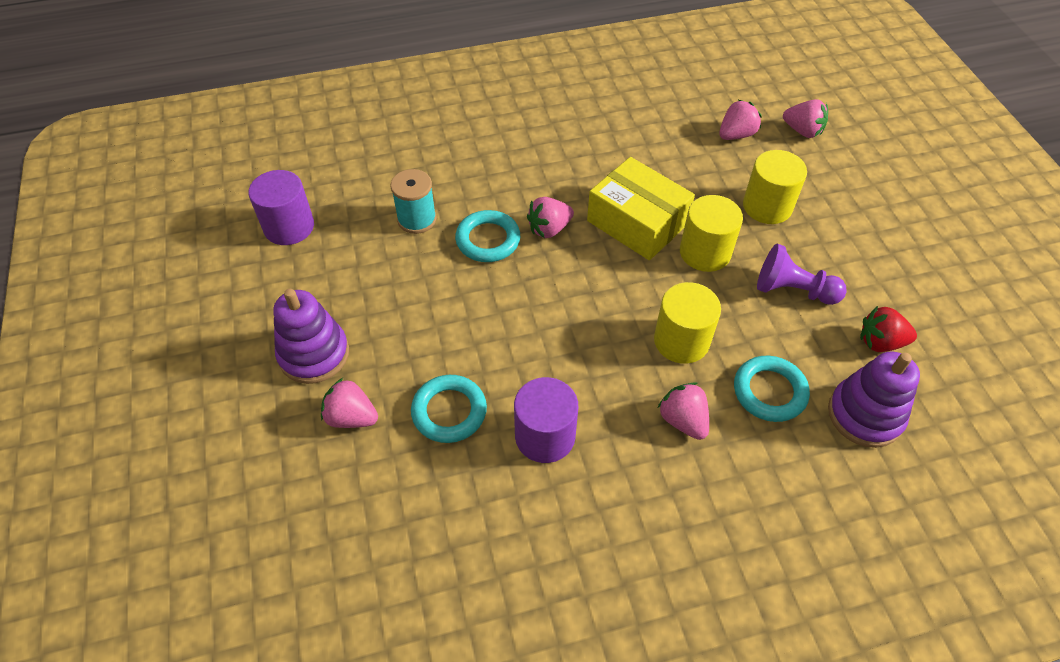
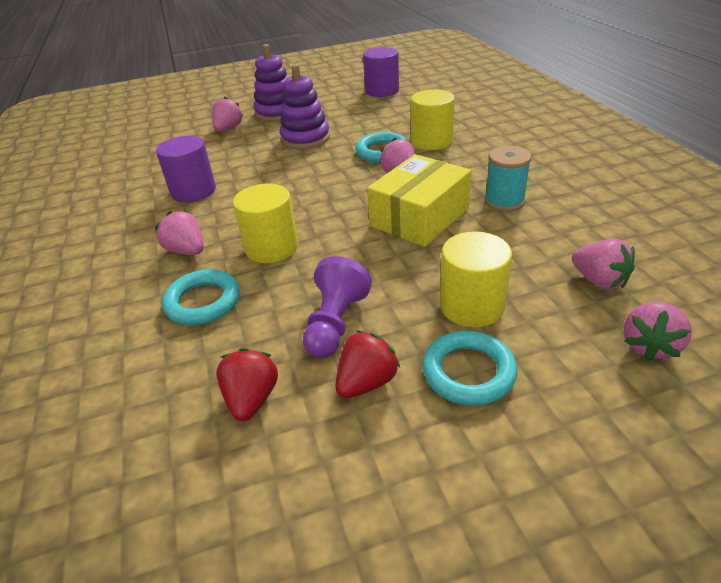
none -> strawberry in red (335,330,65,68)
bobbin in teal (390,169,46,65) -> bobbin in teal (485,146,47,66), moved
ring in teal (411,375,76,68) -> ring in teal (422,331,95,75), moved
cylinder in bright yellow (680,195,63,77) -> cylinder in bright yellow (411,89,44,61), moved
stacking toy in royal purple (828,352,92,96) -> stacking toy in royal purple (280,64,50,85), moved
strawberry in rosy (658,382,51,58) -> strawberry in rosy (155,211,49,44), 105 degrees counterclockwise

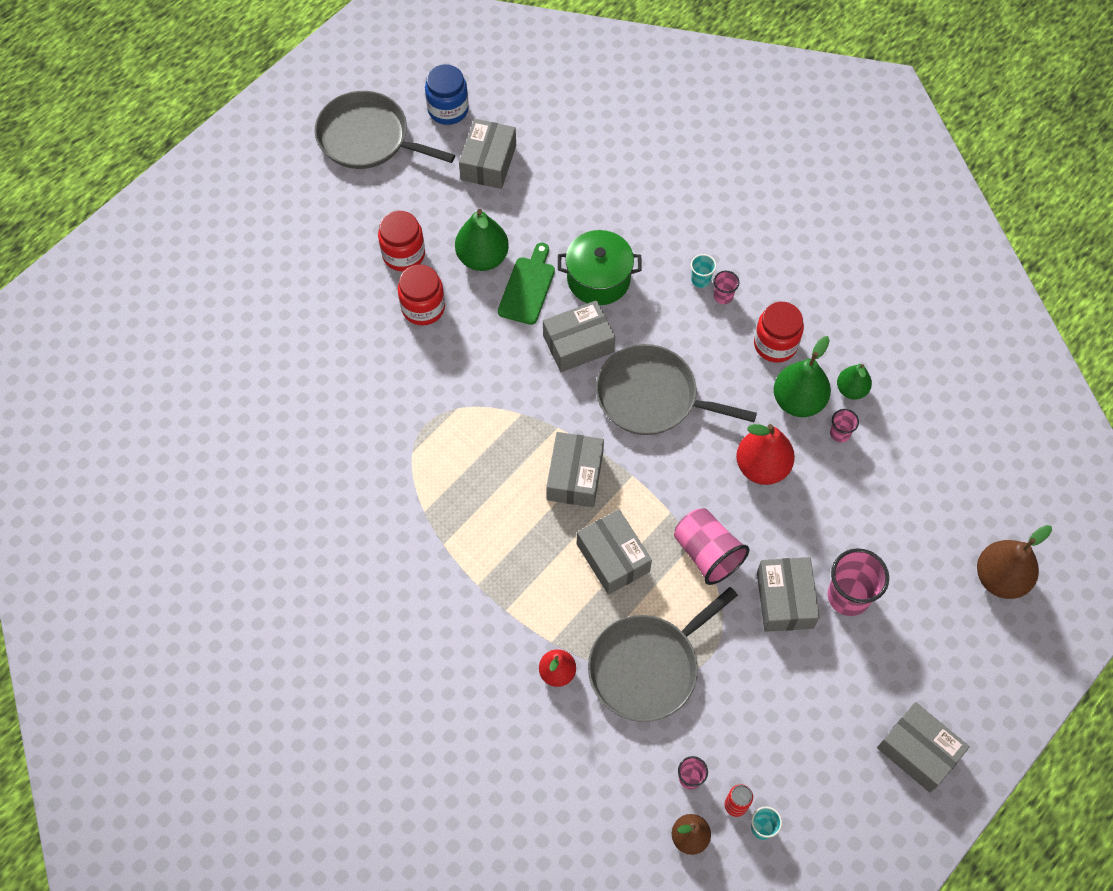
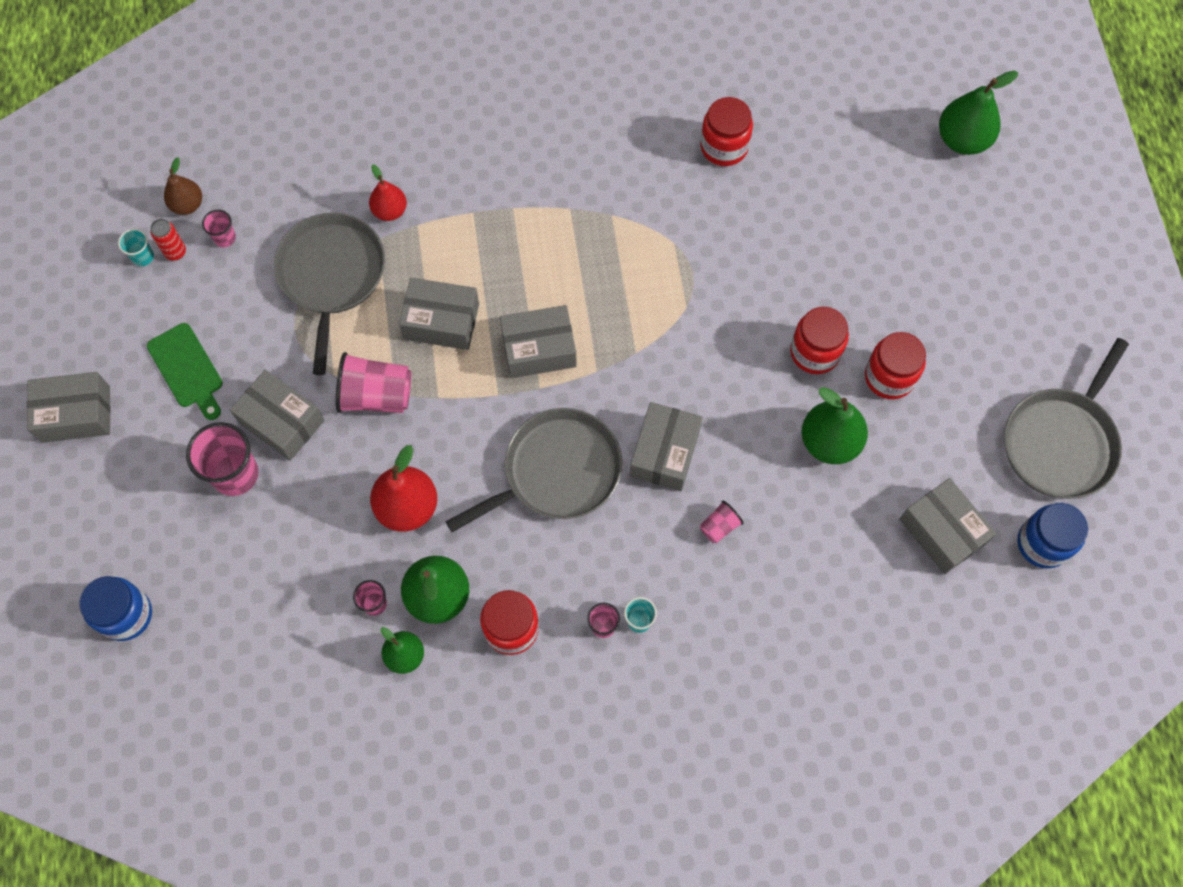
none -> jam jar in red (701,97,52,69)
none -> pear fruit in green (939,71,79,84)
cutting board in green (498,243,57,82) -> cutting board in green (147,323,76,97), moved
stockpot in green (558,230,84,75) -> cup in rosy (700,501,43,42)
pear fruit in russet (977,525,75,74) -> jam jar in blue (79,576,73,65)
pan in grey (315,91,140,78) -> pan in grey (1004,338,125,161), 150 degrees clockwise
parcel in grey (546,432,58,75) -> parcel in grey (500,305,77,73), 60 degrees counterclockwise

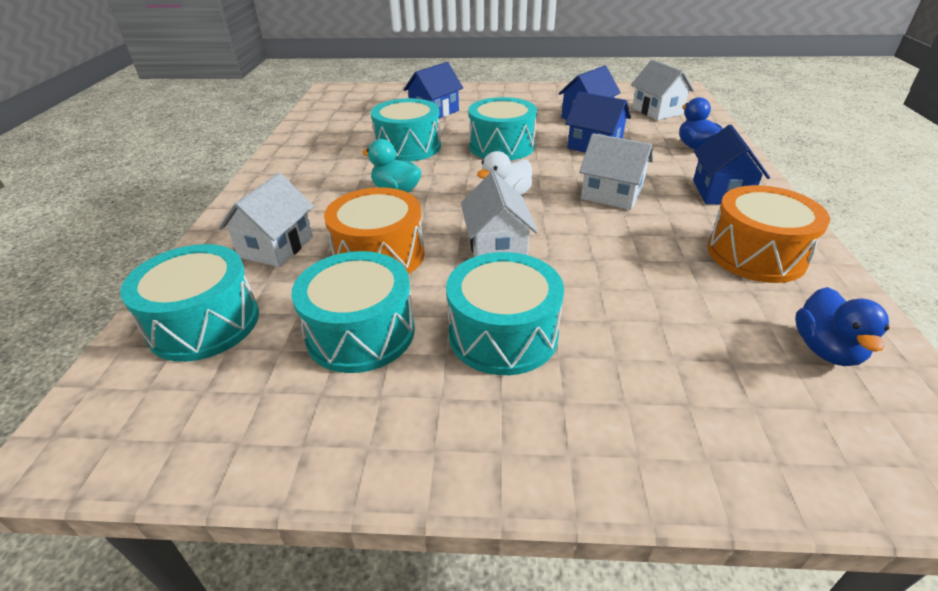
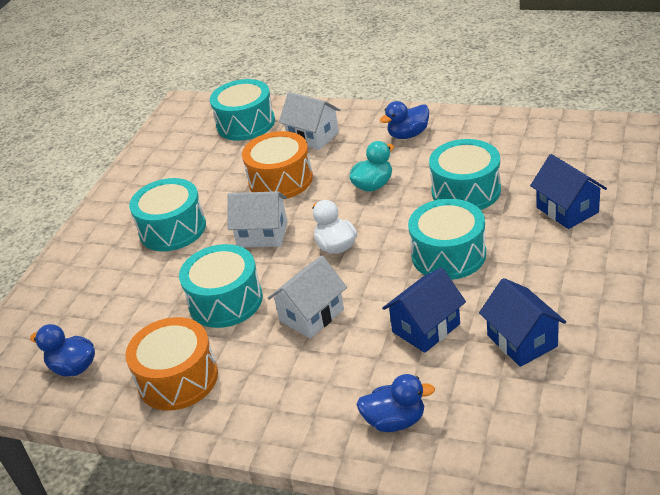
cottage in snow-white (631,60,63,60) -> none
cottage in blue (693,125,77,80) -> none
none -> duck in blue (380,101,49,38)
toy drum in teal (291,251,124,122) -> toy drum in teal (179,244,84,84), moved

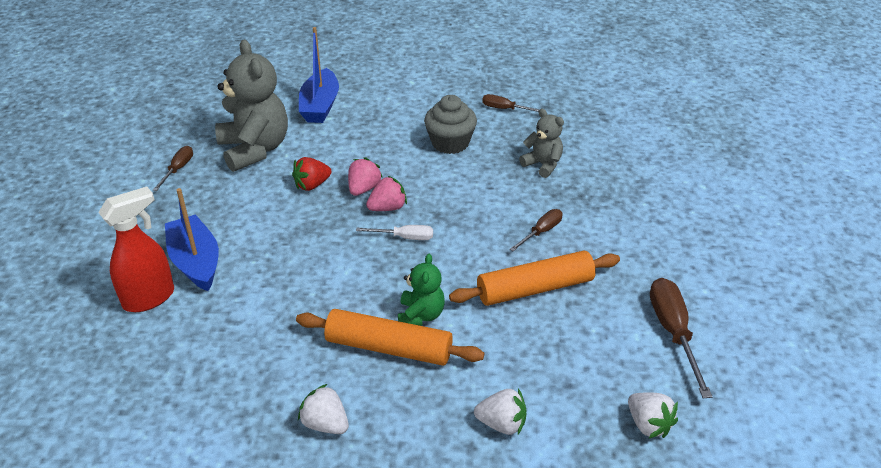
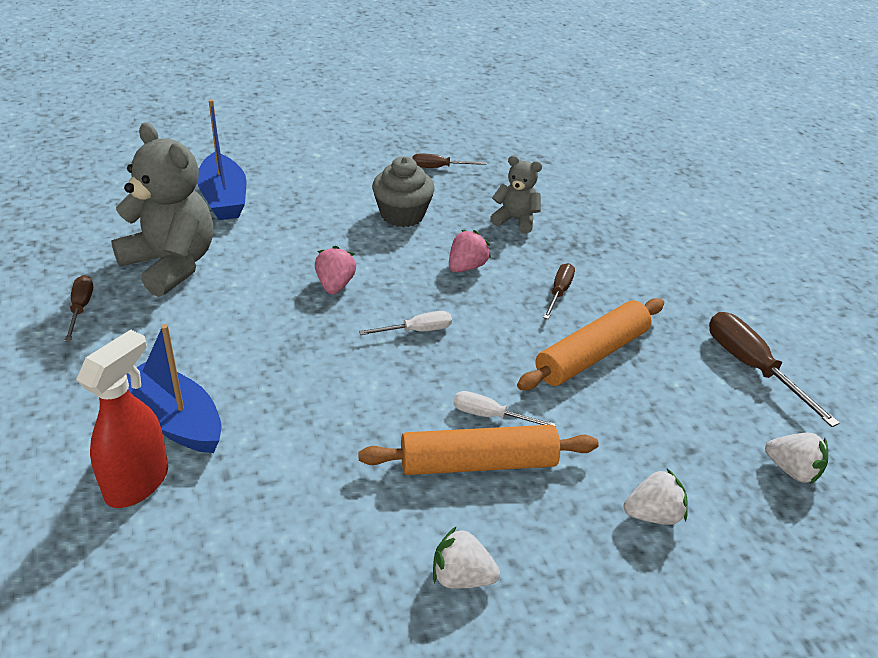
strawberry in red (292,157,40,34) -> none
strawberry in rosy (366,176,41,35) -> strawberry in rosy (449,230,42,43), moved
stuffed bear in green (398,254,47,72) -> hand screwdriver in snow-white (453,391,103,35)

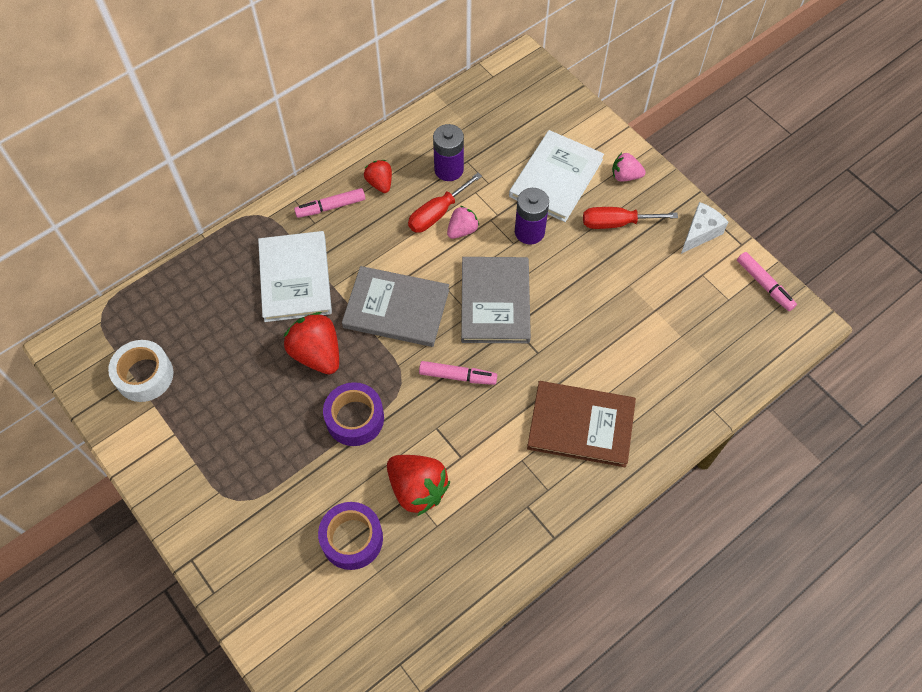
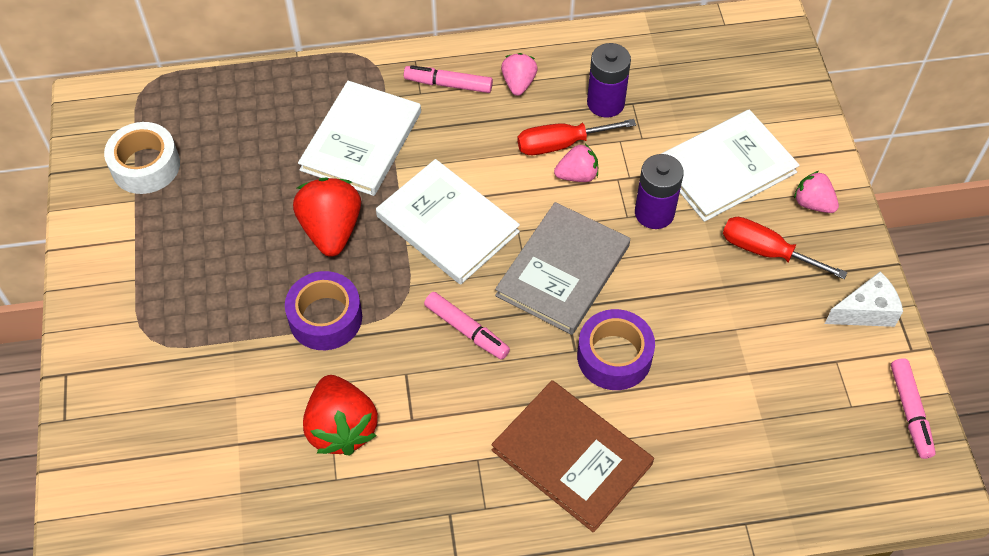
sticky tape in royal purple (318,502,65,68) -> sticky tape in royal purple (577,309,78,81), moved
hardback in grey (342,266,107,81) -> hardback in snow-white (376,159,144,126)
strawberry in red (364,160,28,33) -> strawberry in rosy (501,53,37,43)

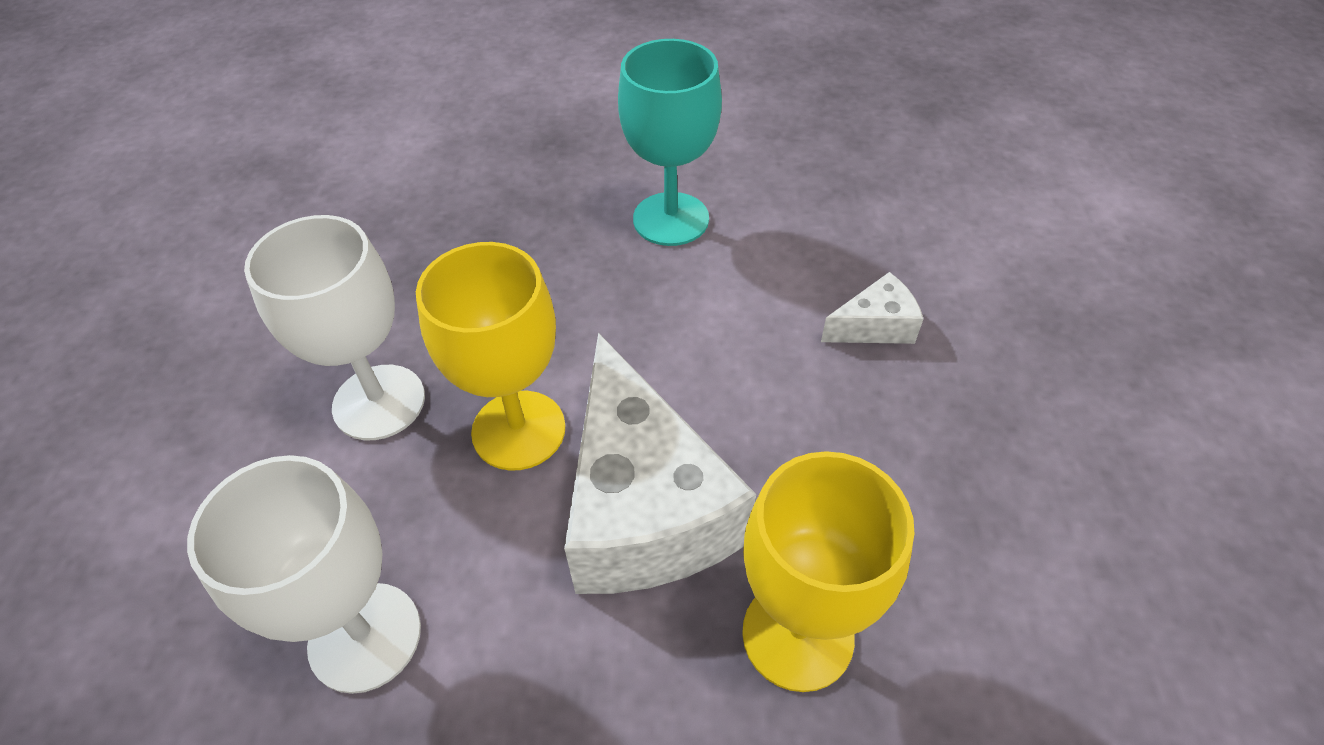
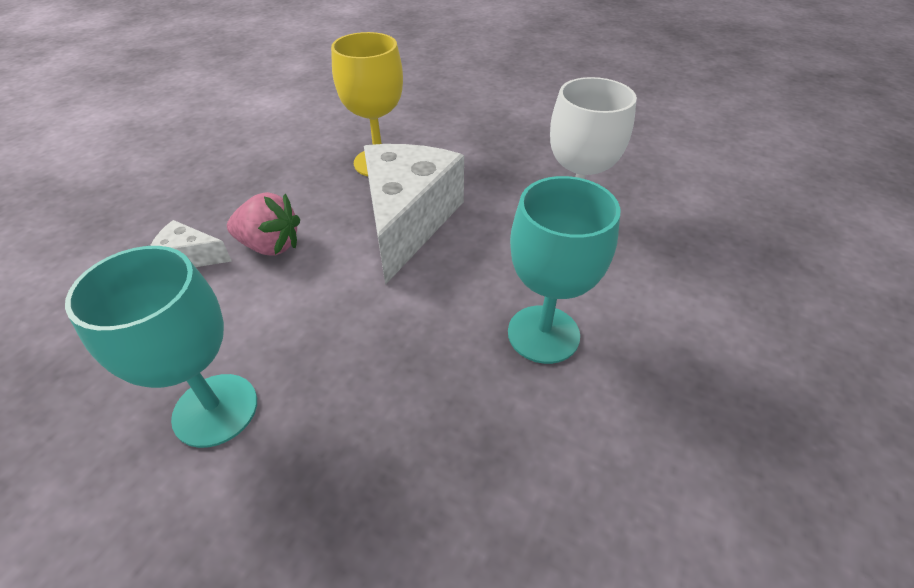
goblet in bright yellow (416,242,149,229) -> none
none -> strawberry in rosy (227,192,73,64)
goblet in snow-white (244,215,181,225) -> goblet in teal (508,176,112,188)

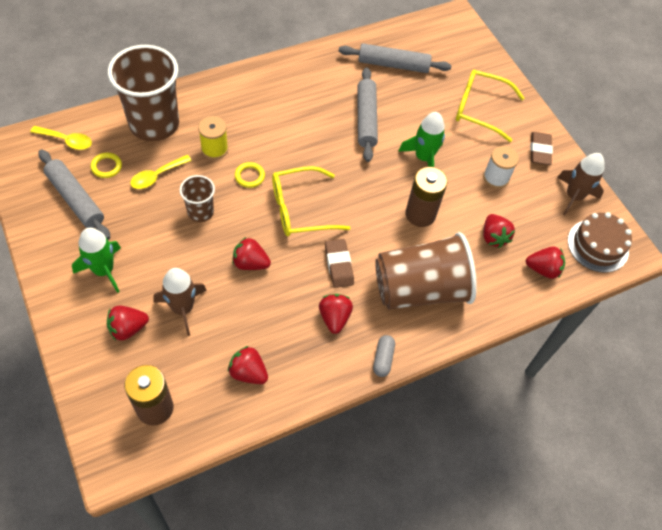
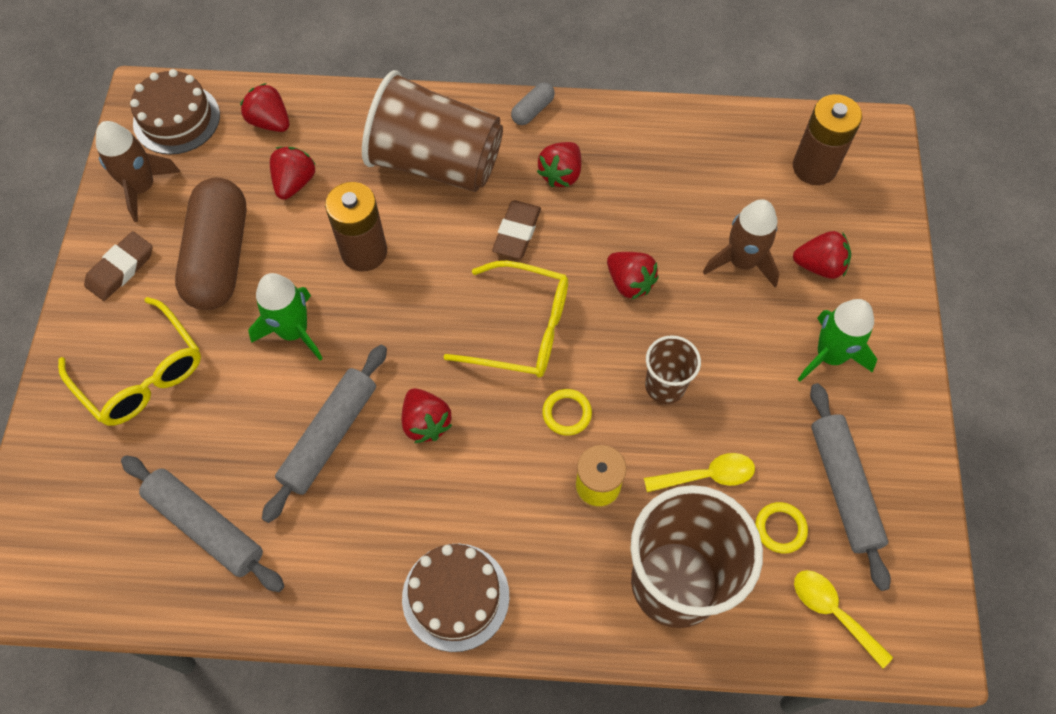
none -> layer cake in russet (402,544,107,108)
strawberry in red (228,346,40,38) -> strawberry in red (402,388,50,55), moved
bobbin in snow-white (483,146,36,42) -> pill in russet (175,177,72,133)

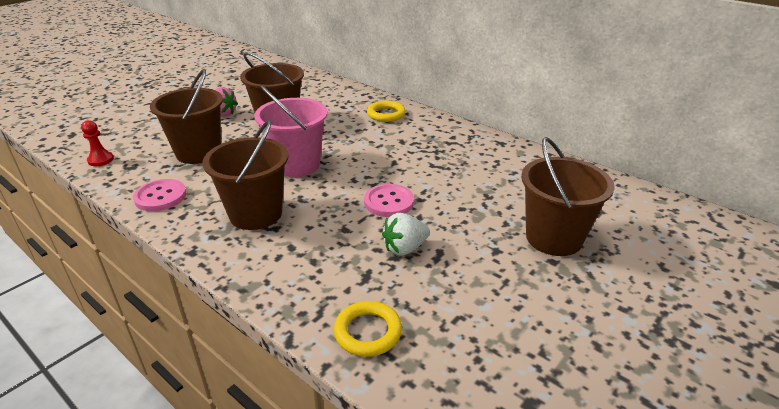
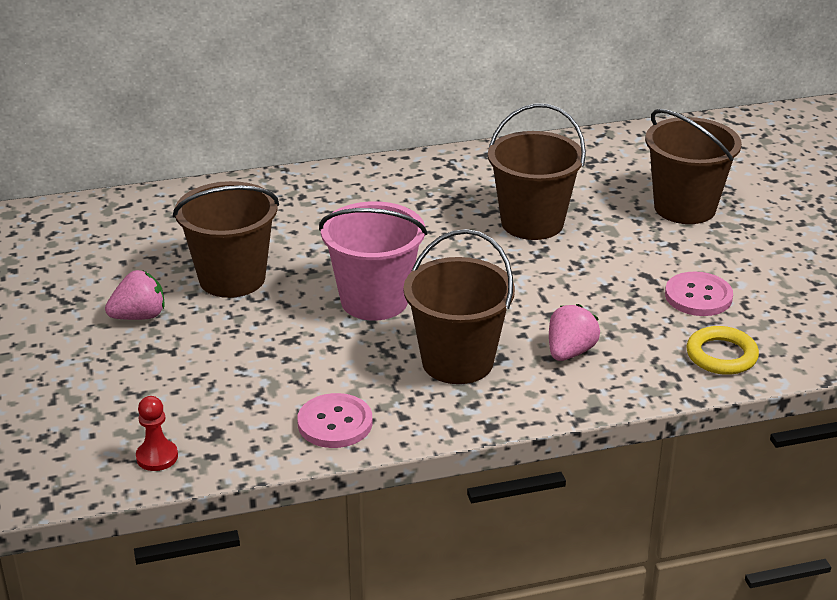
ring in bright yellow (367,101,39,21) -> none
strawberry in snow-white (382,213,48,43) -> none
none -> strawberry in rosy (549,304,51,57)
sand bucket in russet (150,69,73,95) -> sand bucket in russet (488,103,98,137), moved
sewing button in rosy (364,184,50,33) -> sewing button in rosy (665,272,68,44), moved

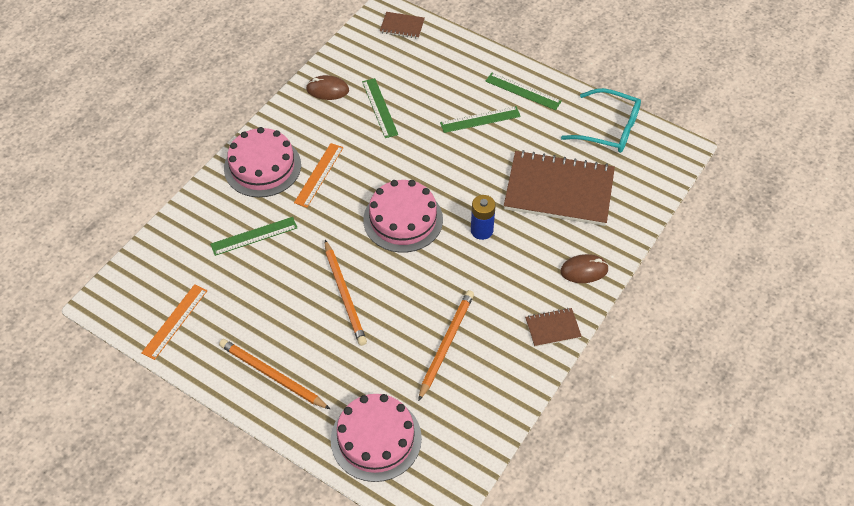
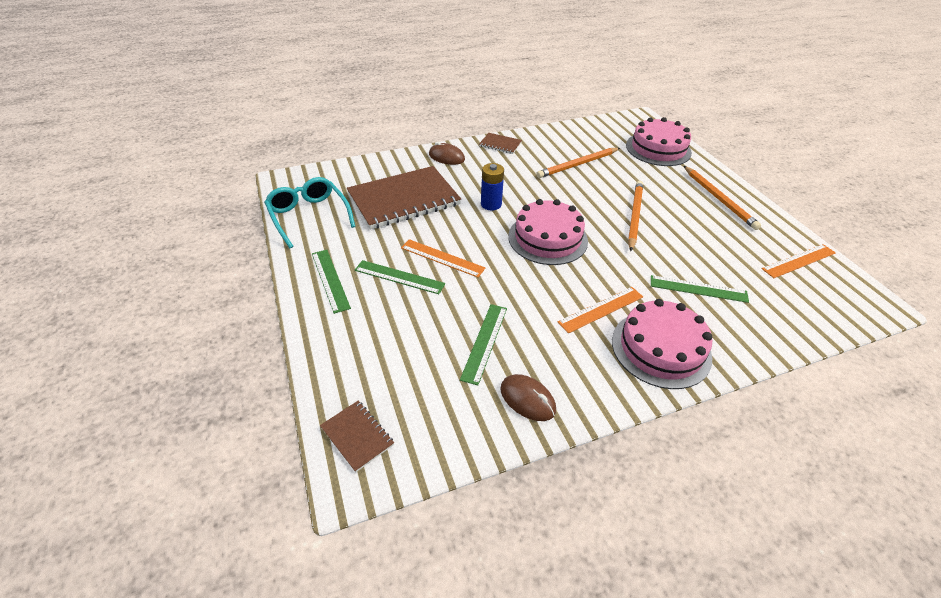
none -> straightedge in orange-coloured (401,239,84,38)
notepad in russet (504,150,111,76) -> notepad in russet (347,166,114,64), 75 degrees counterclockwise

